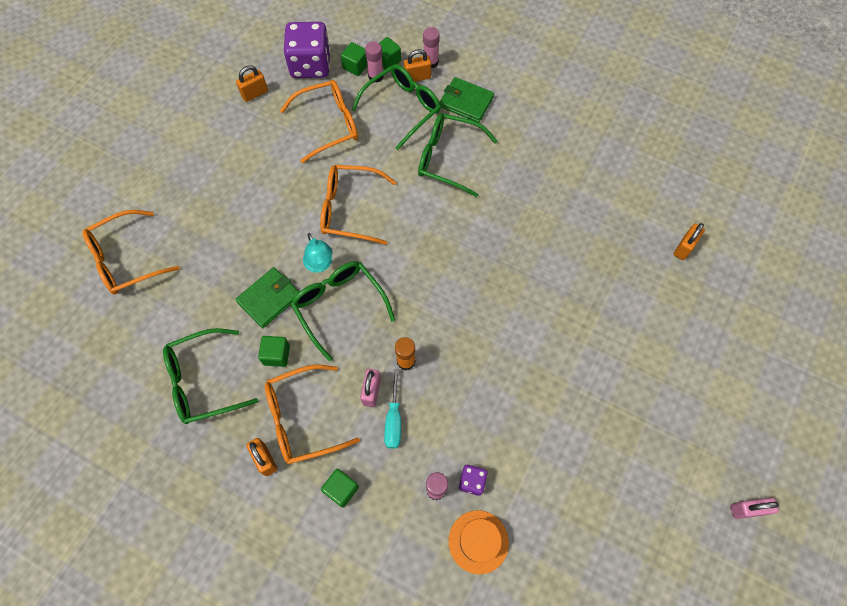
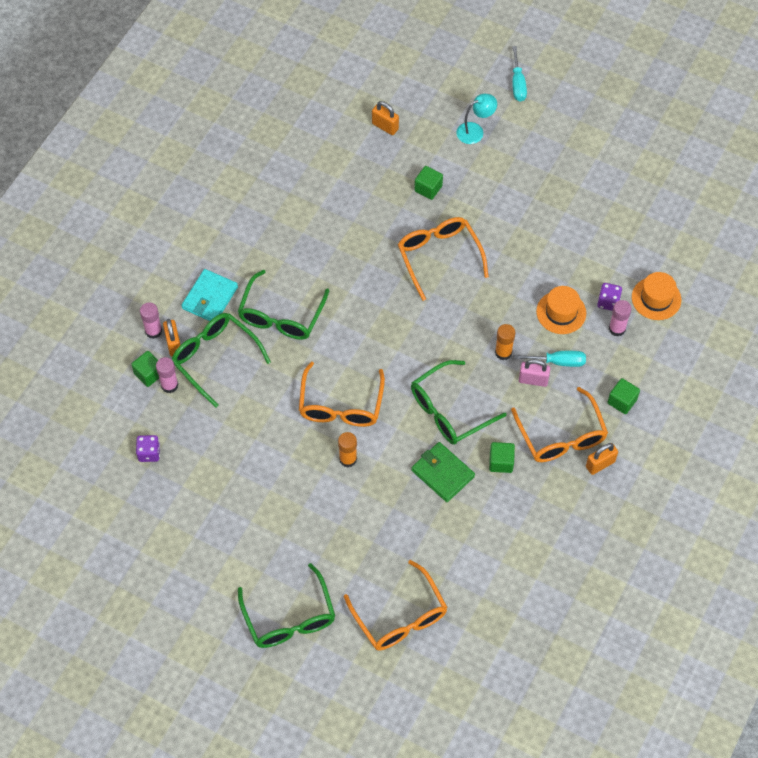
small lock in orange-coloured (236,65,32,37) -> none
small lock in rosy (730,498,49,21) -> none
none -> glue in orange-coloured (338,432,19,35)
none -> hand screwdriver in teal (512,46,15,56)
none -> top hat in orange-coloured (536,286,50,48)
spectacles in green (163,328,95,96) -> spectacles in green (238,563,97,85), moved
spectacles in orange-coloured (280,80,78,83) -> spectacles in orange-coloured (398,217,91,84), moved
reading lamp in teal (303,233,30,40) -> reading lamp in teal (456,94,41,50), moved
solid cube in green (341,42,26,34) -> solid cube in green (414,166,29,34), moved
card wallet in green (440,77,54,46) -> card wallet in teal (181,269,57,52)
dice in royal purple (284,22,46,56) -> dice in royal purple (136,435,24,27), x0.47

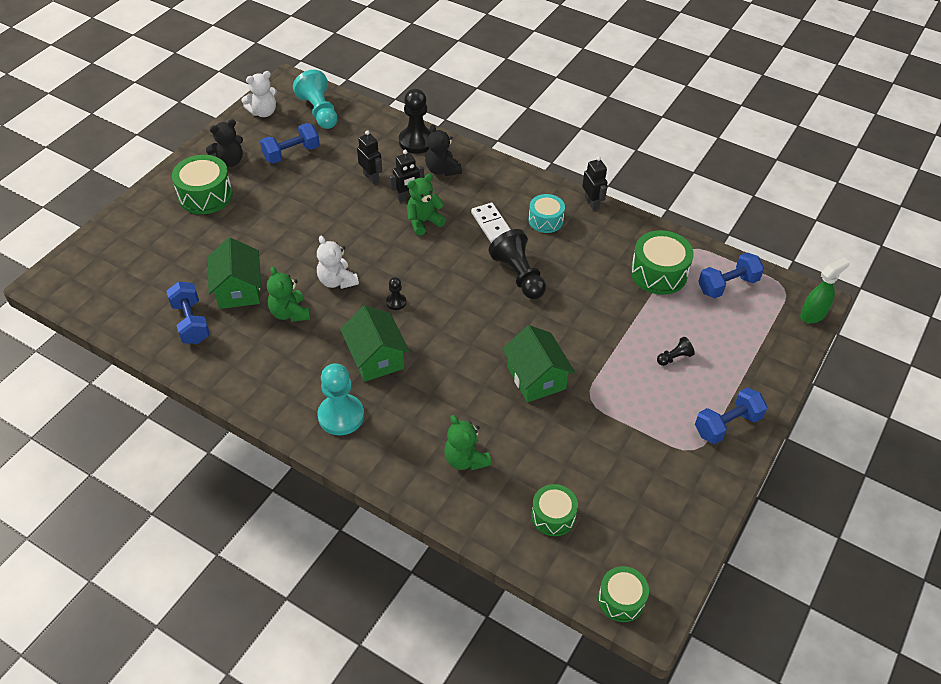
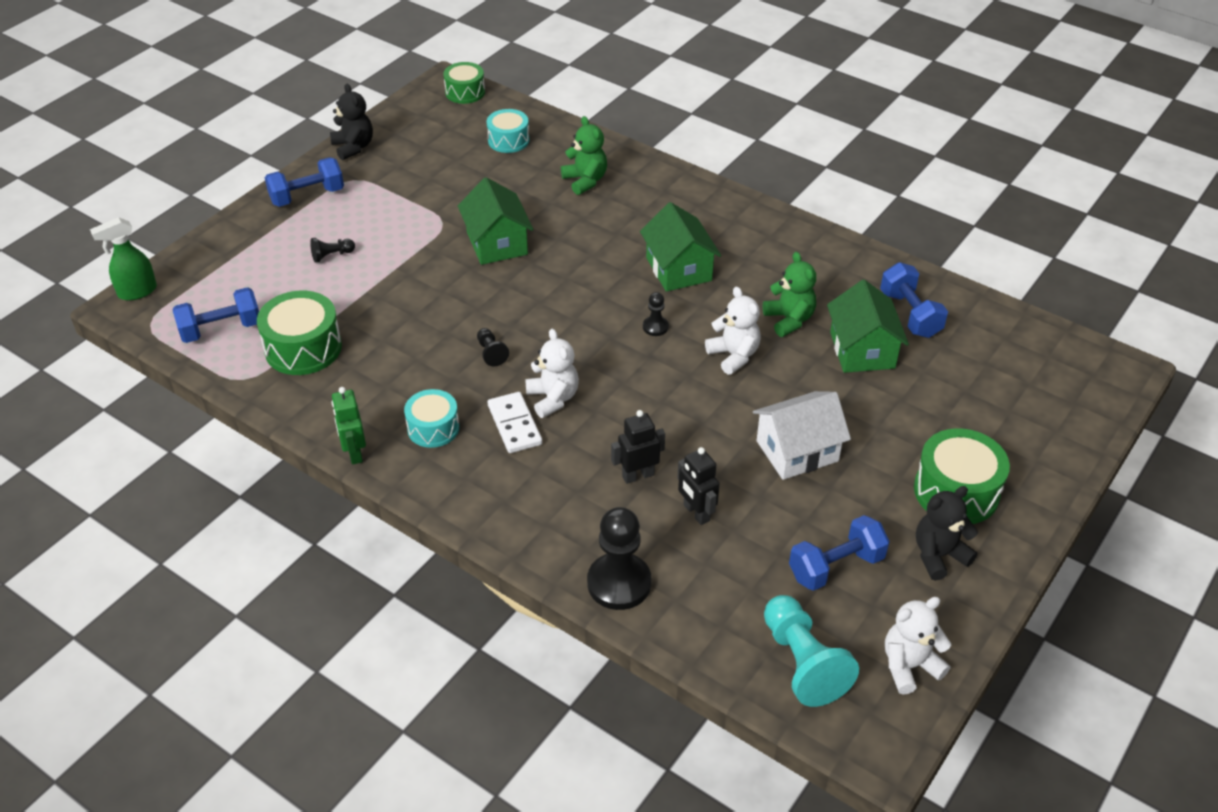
game pawn in teal (318,363,46,73) -> none
stuffed bear in green (407,174,39,62) -> none
none -> stuffed bear in snow-white (525,329,54,89)
none -> cottage in snow-white (753,391,98,89)
stuffed bear in ebony (425,124,37,52) -> stuffed bear in ebony (330,84,43,76), moved
toy drum in green (531,484,47,52) -> toy drum in teal (487,109,42,44)
robot in ebony (582,156,26,54) -> robot in green (332,387,34,77)
game pawn in ebony (489,229,57,70) -> game pawn in ebony (477,328,32,38), x0.48

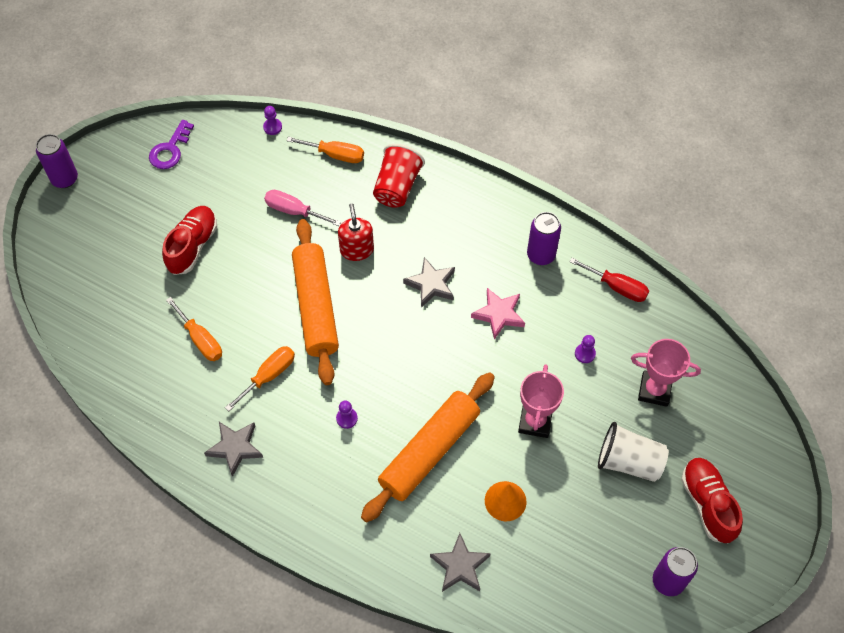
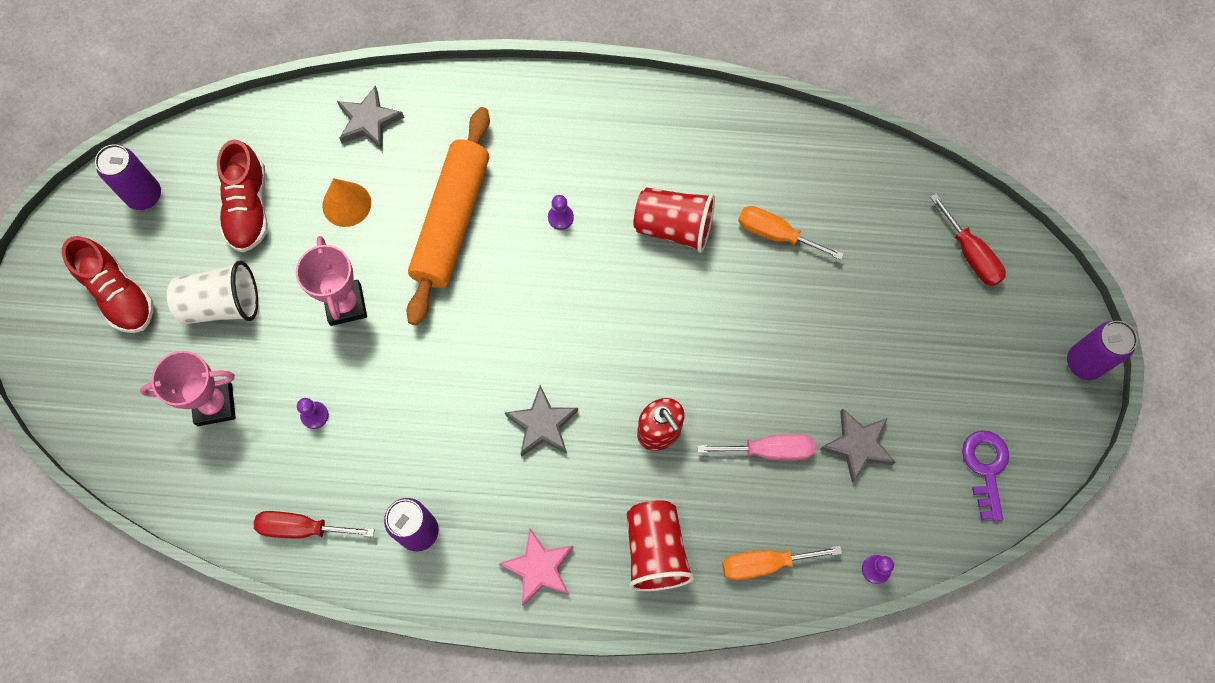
rolling pin in orange-coloured (292,219,47,166) -> none
none -> hand screwdriver in red (930,194,76,92)
sneaker in red (162,206,55,69) -> sneaker in red (217,139,51,114), moved
star in grey (204,422,59,55) -> star in grey (820,409,76,74), moved
star in rosy (471,288,54,52) -> star in rosy (499,528,74,78), moved
hand screwdriver in orange-coloured (225,346,70,65) -> cup in red (633,187,82,66)

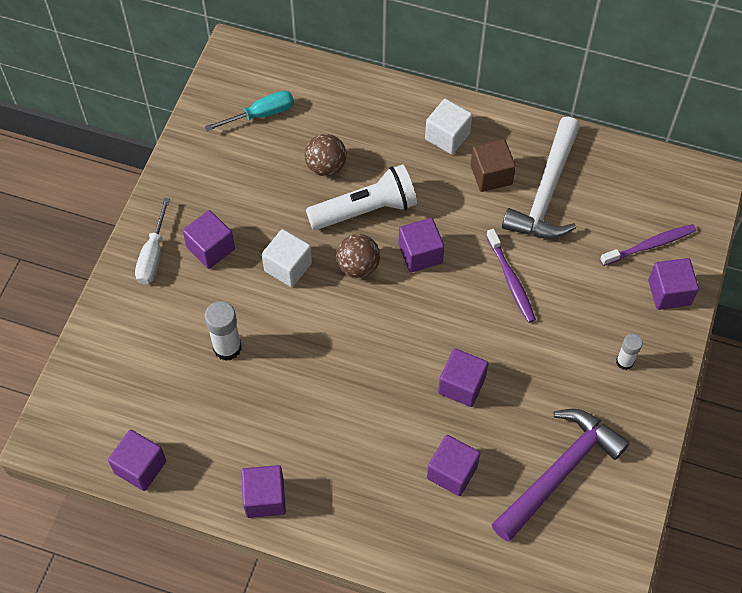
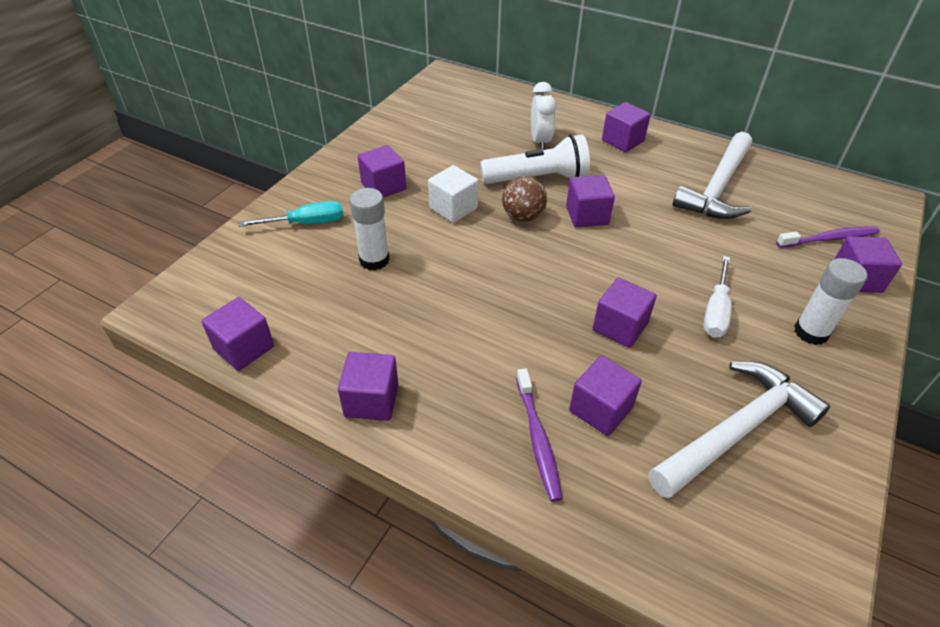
sphere in russet (304,134,43,42) -> none
solid cube in russet (471,139,45,53) -> none
none -> clock in snow-white (531,82,26,68)
hand screwdriver in snow-white (135,198,35,86) -> hand screwdriver in snow-white (703,256,29,82), moved
hand screwdriver in teal (205,91,89,40) -> hand screwdriver in teal (239,201,105,26), moved
toothbrush in royal purple (486,229,50,94) -> toothbrush in royal purple (516,368,46,134), moved
solid cube in snow-white (425,99,47,55) -> solid cube in royal purple (602,102,49,50)
claw hammer in royal purple (492,409,138,133) -> claw hammer in snow-white (648,361,182,137)
glue in snow-white (616,334,27,36) -> glue in snow-white (794,258,73,87), x1.61

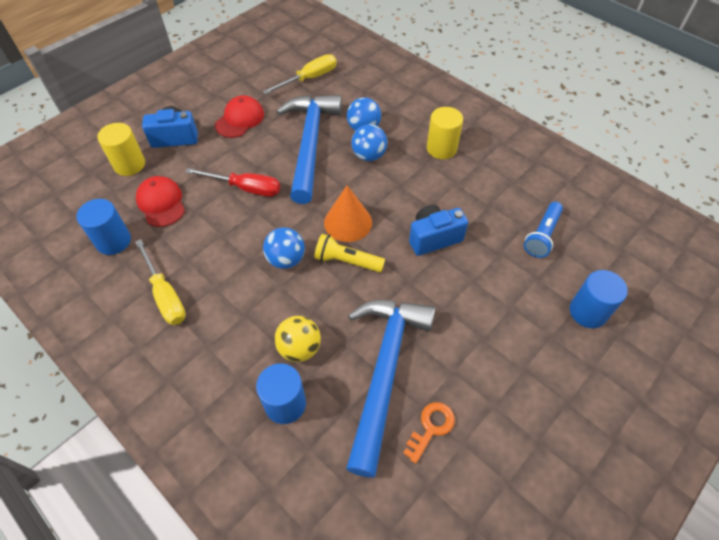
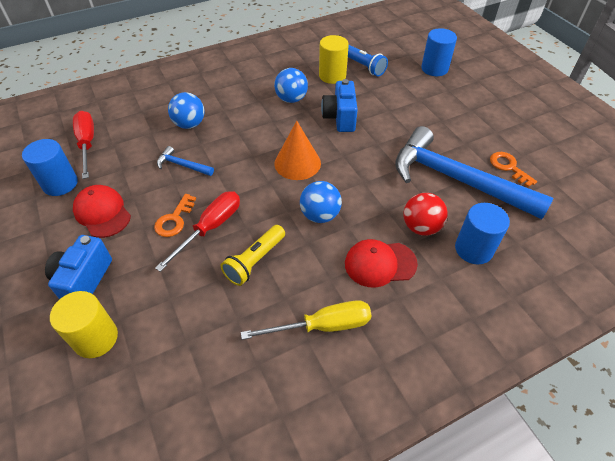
none -> door key in orange-coloured (154,194,42,43)
cylinder in blue (76,199,55,56) -> cylinder in blue (22,139,56,57), moved
peaked cap in red (136,176,49,51) -> peaked cap in red (345,239,73,48), moved
torch in bright yellow (314,234,71,38) -> torch in bright yellow (221,225,64,61), moved
sphere in blue (351,124,36,37) -> sphere in blue (274,68,34,35), moved
cylinder in bright yellow (427,107,36,52) -> cylinder in bright yellow (319,35,30,49), moved
hand screwdriver in bright yellow (263,54,74,41) -> hand screwdriver in red (73,111,21,68)
sphere in bright yellow (274,316,47,46) -> sphere in red (403,193,44,43)
claw hammer in blue (276,95,66,109) -> claw hammer in blue (157,146,57,30), x0.40

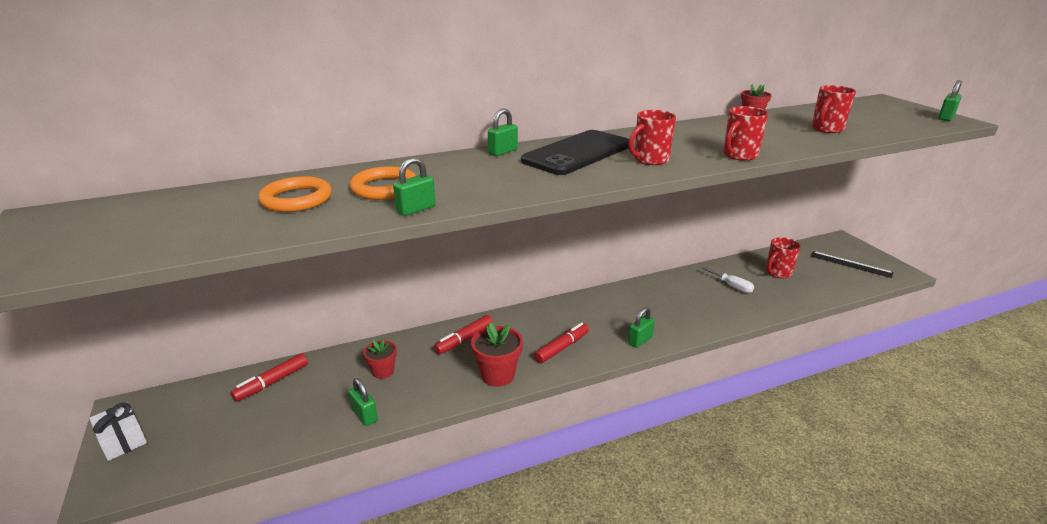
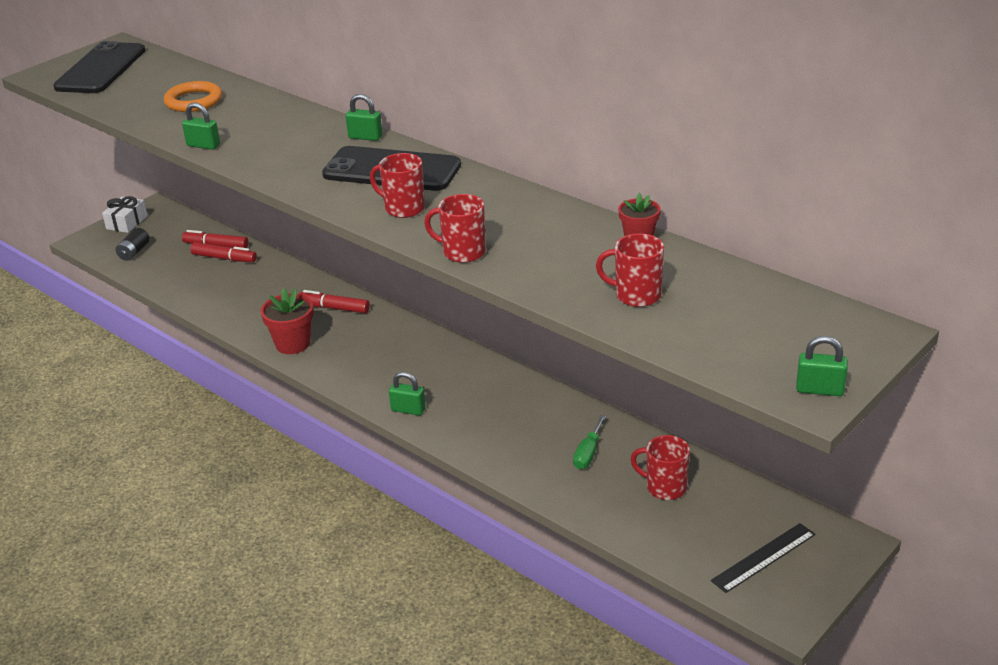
small lock in green (348,378,30,48) -> none
ring in orange-coloured (350,166,66,34) -> none
flower pot in red (363,338,34,41) -> none
none -> phone in ebony (53,41,92,52)
none -> AA battery in ebony (115,228,35,33)
felt pen in red (534,323,55,41) -> felt pen in red (190,242,67,20), moved
hand screwdriver in snow-white (702,267,52,26) -> hand screwdriver in green (573,415,33,54)
straightedge in ebony (811,251,83,27) -> straightedge in ebony (711,523,104,70), 45 degrees clockwise

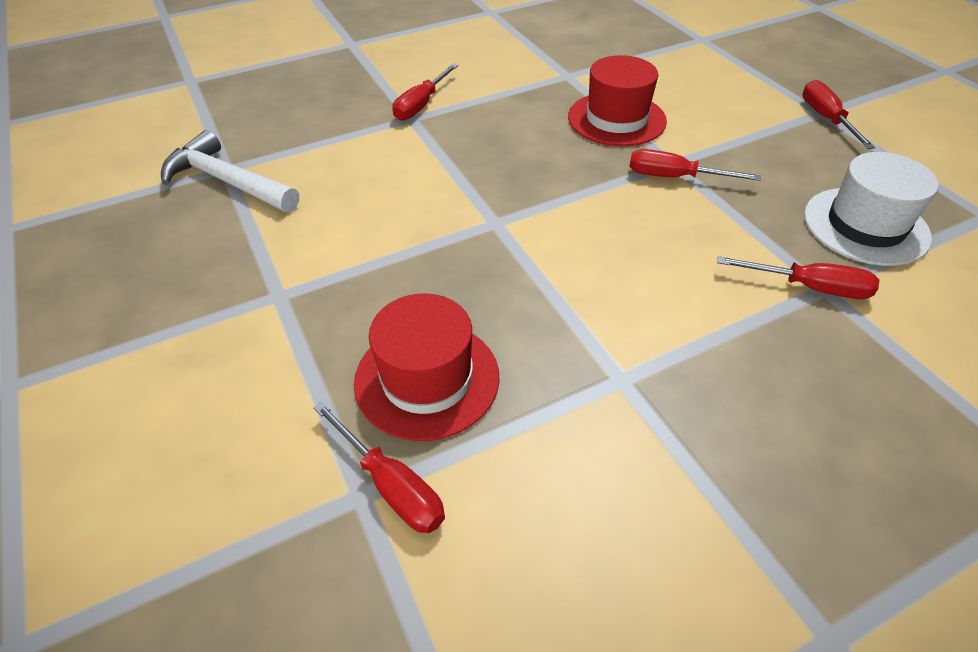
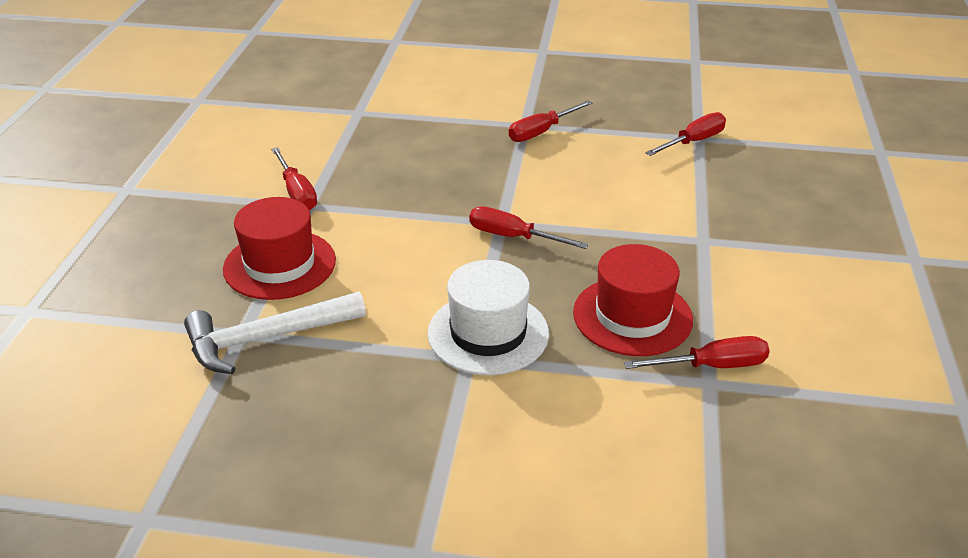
top hat in red (568,55,99,92) -> top hat in red (223,197,113,103), moved
hand screwdriver in red (802,80,73,69) -> hand screwdriver in red (469,206,120,43), moved
top hat in snow-white (804,152,135,114) -> top hat in snow-white (427,260,122,115), moved

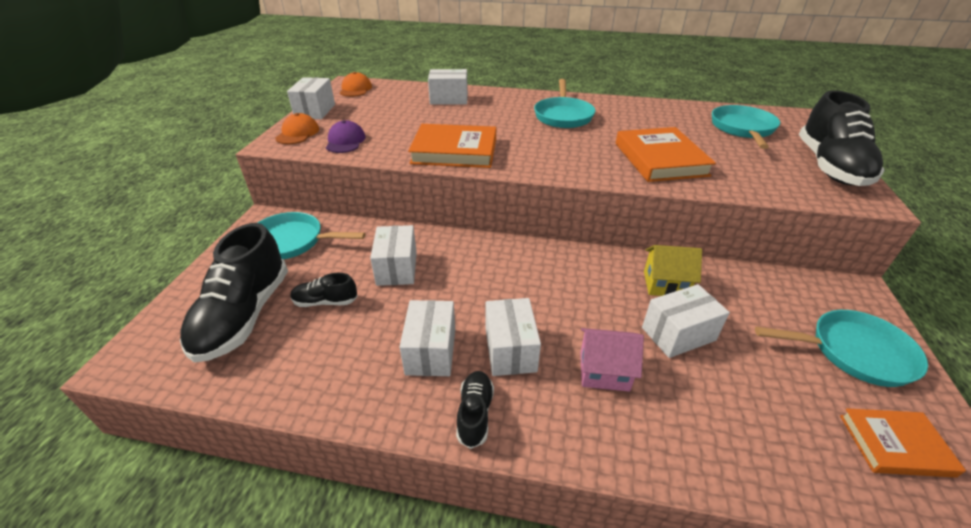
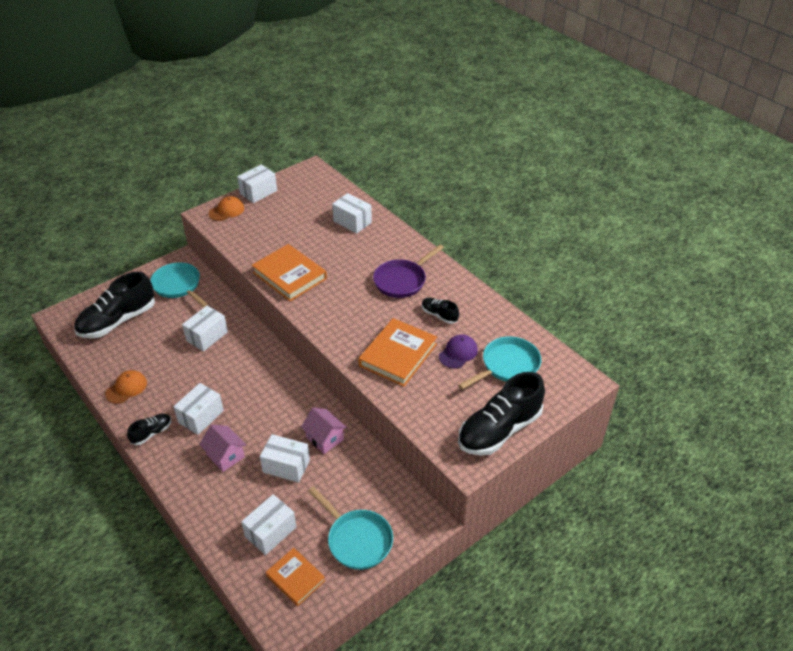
sneaker in ebony (291,273,67,34) -> sneaker in ebony (422,298,37,26), moved
peaked cap in royal purple (326,120,40,33) -> peaked cap in royal purple (439,334,39,35), moved
peaked cap in orange-coloured (340,72,32,25) -> peaked cap in orange-coloured (105,370,42,34), moved
parcel in snow-white (400,300,55,76) -> parcel in snow-white (241,494,55,61), moved
pan in teal (534,79,61,49) -> pan in royal purple (373,245,71,53)
cottage in bright yellow (644,245,58,51) -> cottage in rosy (301,407,46,47)

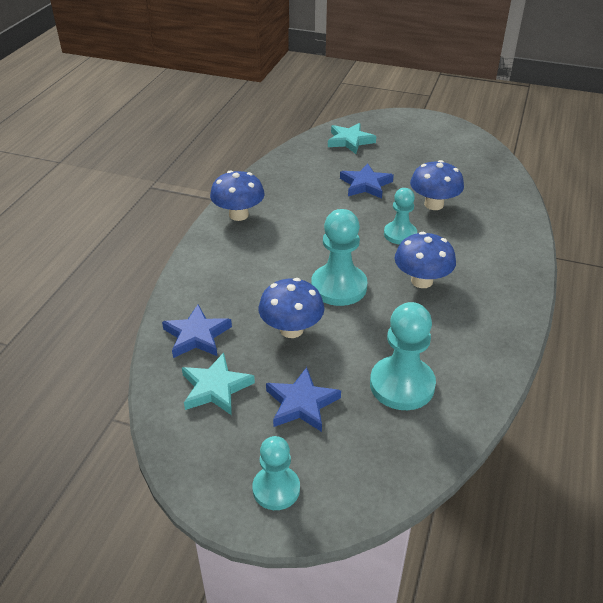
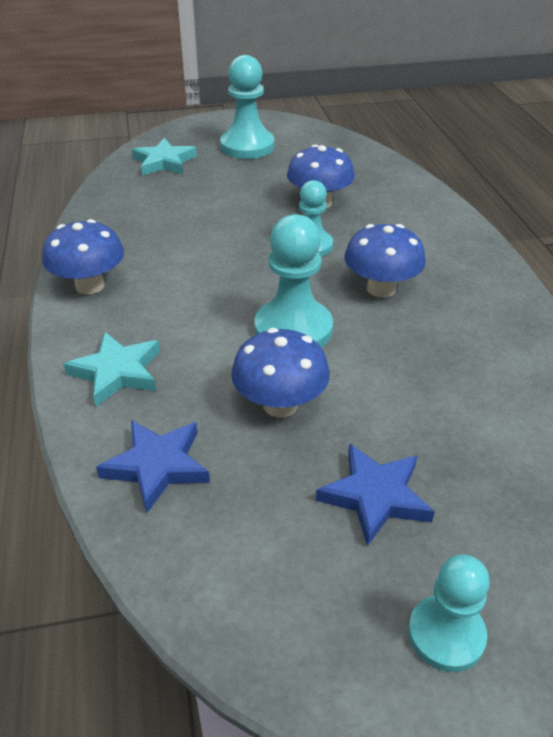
star in blue (340,163,54,36) -> none
star in teal (182,353,73,62) -> star in teal (64,332,96,75), moved
game pawn in teal (370,302,66,108) -> game pawn in teal (220,55,54,104), moved

